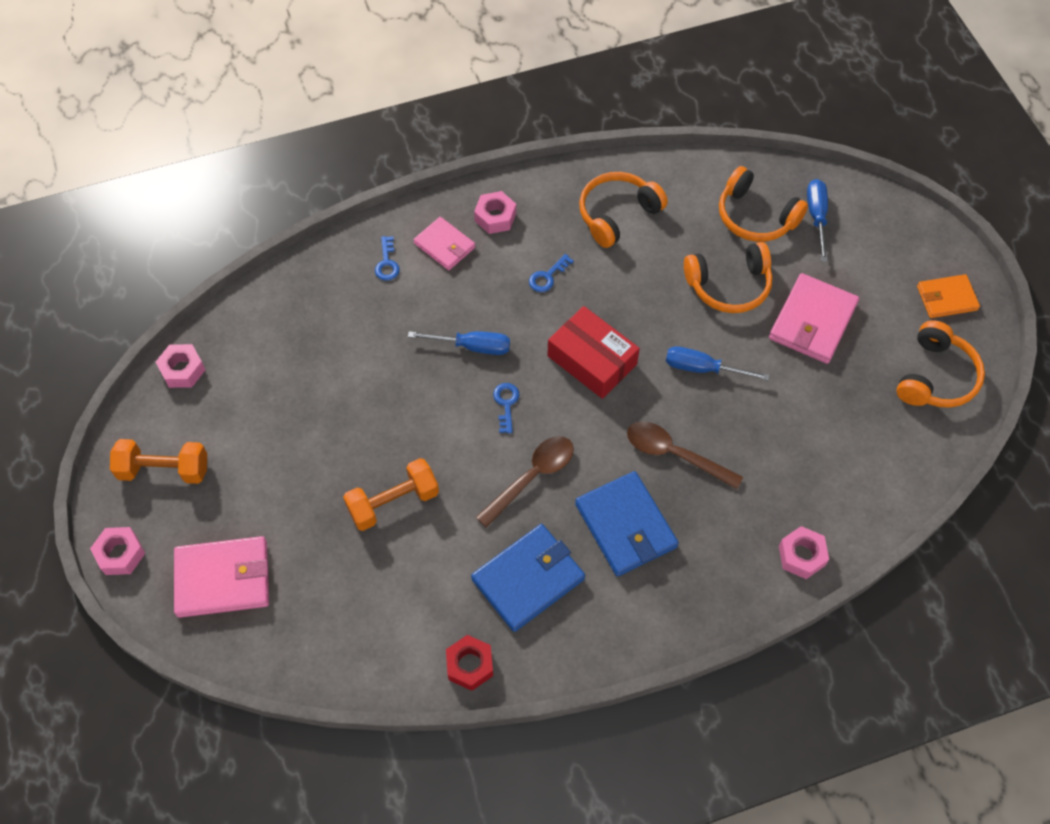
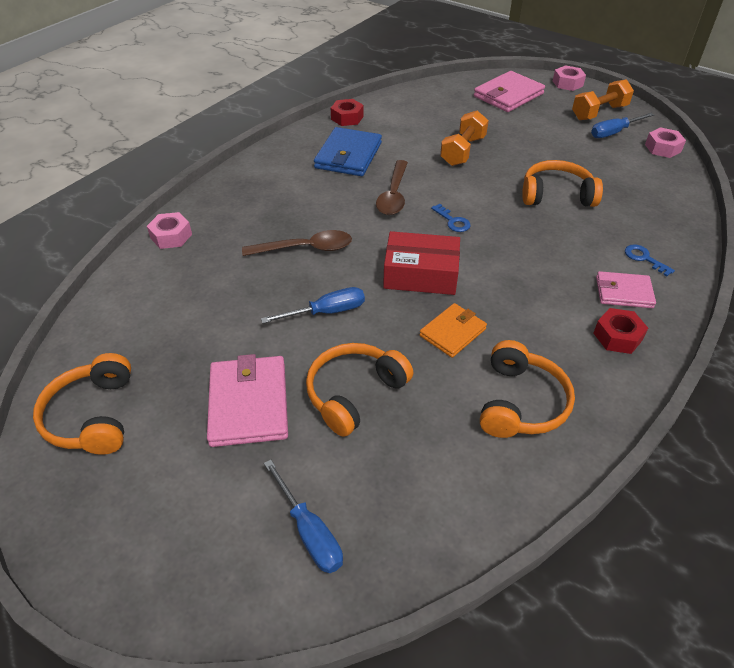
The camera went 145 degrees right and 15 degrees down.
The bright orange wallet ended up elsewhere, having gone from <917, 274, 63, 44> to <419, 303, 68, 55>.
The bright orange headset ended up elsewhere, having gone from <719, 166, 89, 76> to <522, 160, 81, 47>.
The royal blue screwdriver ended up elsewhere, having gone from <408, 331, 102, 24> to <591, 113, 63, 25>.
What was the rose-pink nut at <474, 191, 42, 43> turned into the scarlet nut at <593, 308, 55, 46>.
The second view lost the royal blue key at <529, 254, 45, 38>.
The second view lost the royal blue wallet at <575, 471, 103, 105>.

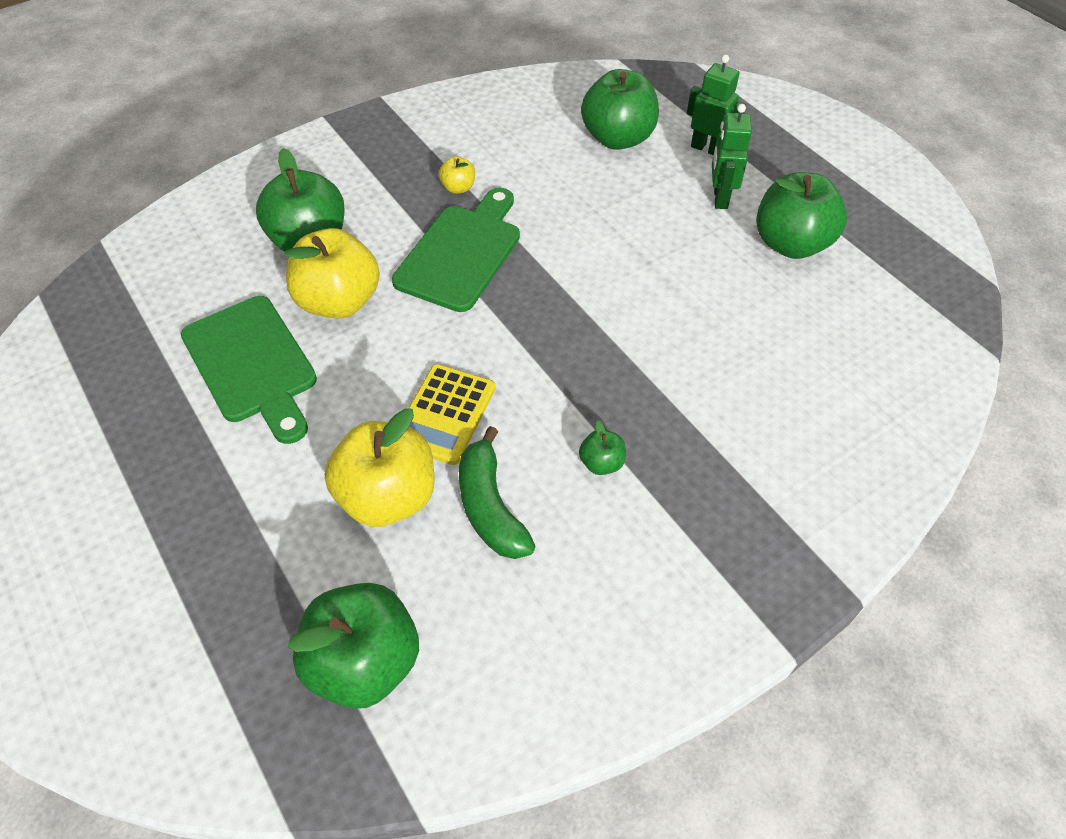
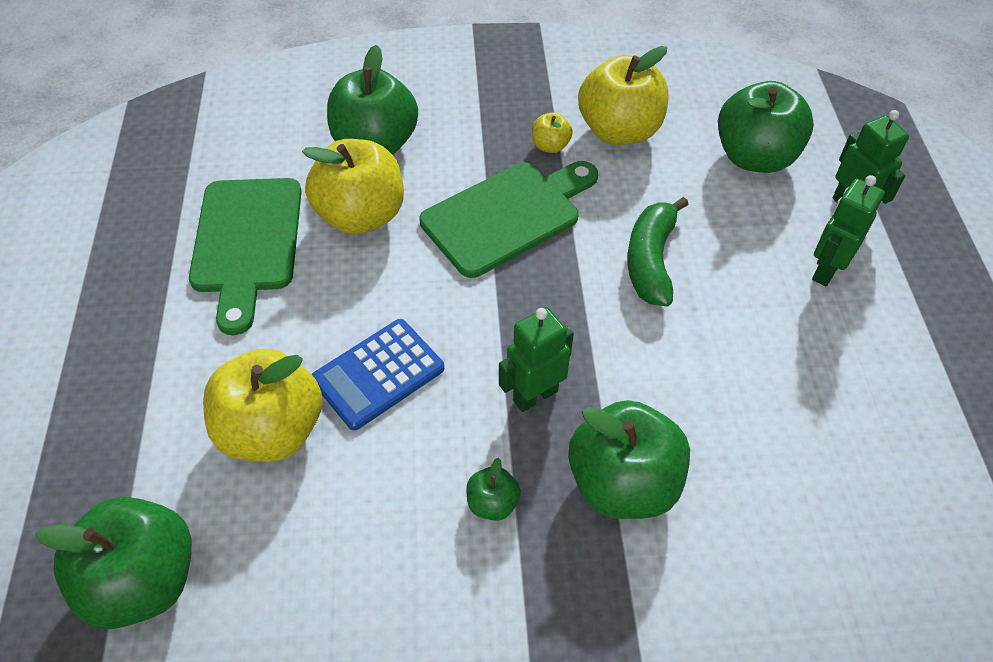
The camera went 30 degrees right and 0 degrees up.
What was the yellow pocket calculator at <408, 364, 88, 101> turned into the royal blue pocket calculator at <311, 319, 133, 111>.
The second view gained the green toy robot at <499, 307, 75, 105>.
The green apple ended up elsewhere, having gone from <756, 172, 91, 87> to <568, 400, 122, 119>.
The second view gained the yellow apple at <578, 46, 90, 99>.
The green banana fruit ended up elsewhere, having gone from <459, 426, 76, 133> to <627, 197, 62, 109>.

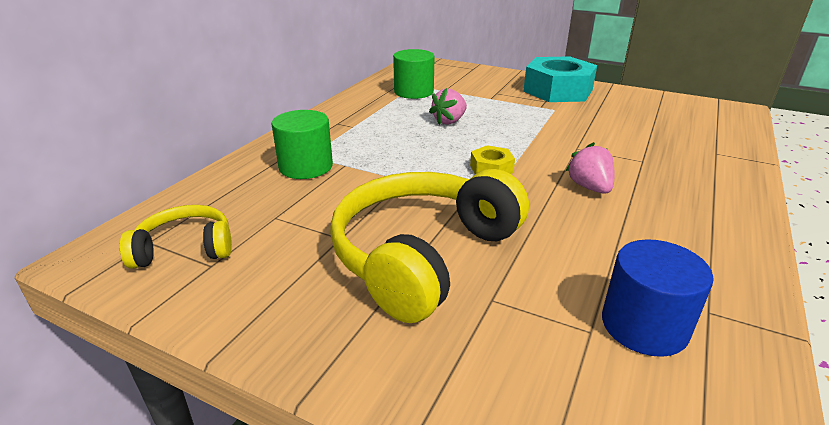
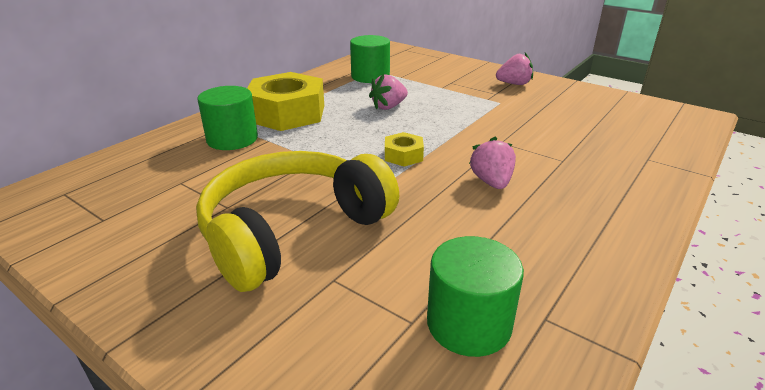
The camera went 10 degrees right and 0 degrees up.
The second view gained the yellow nut at <247, 72, 77, 59>.
What was the royal blue solid cylinder at <602, 239, 112, 118> turned into the green solid cylinder at <427, 236, 97, 121>.
Where the teal nut stood at <523, 56, 74, 46>, the rose-pink berry came to stand at <496, 53, 37, 32>.
The second view lost the yellow headset at <120, 205, 112, 64>.

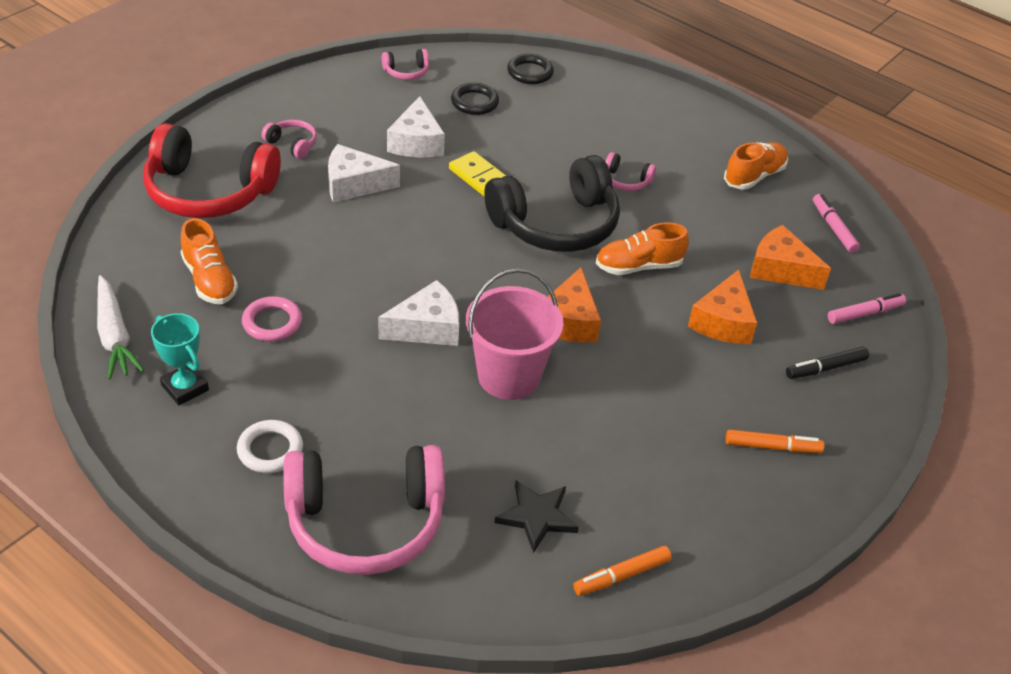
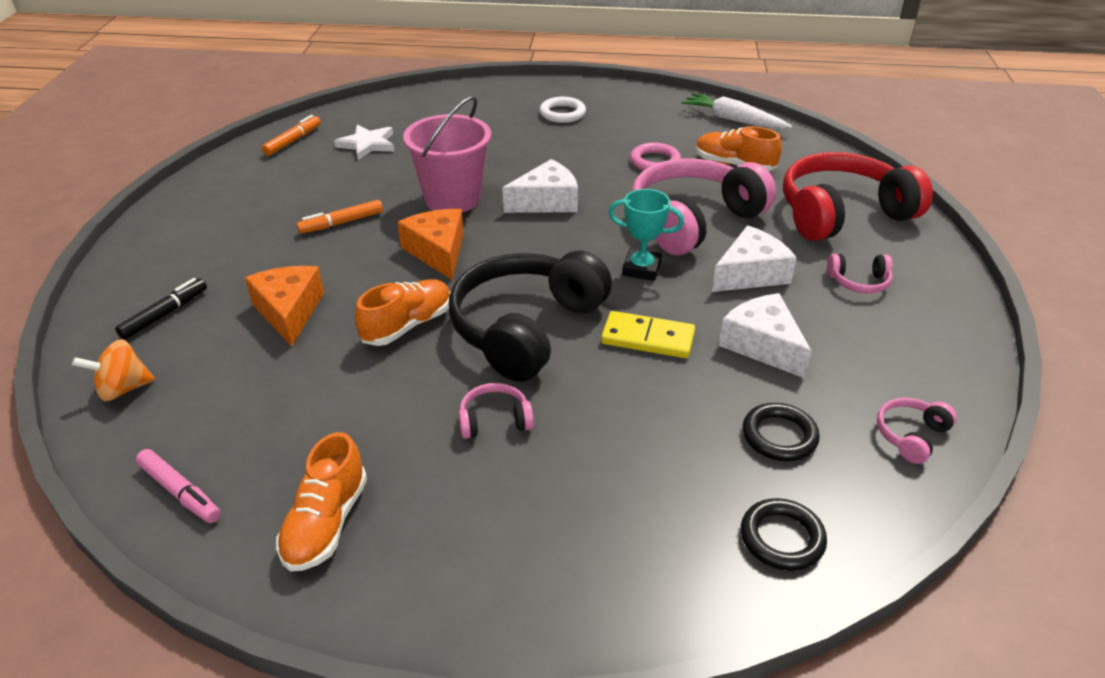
The camera went 150 degrees right and 5 degrees down.
Where the rose-pink marker pen stood at <828, 293, 78, 31>, the bright orange spinning top came to stand at <72, 339, 83, 62>.
The bright orange marker pen ended up elsewhere, having gone from <726, 430, 98, 23> to <297, 200, 86, 34>.
What was the black star shape at <494, 481, 85, 72> turned into the snow-white star shape at <334, 125, 61, 35>.
The snow-white cheese wedge at <378, 280, 81, 66> ended up facing another way, 150 degrees counterclockwise from before.
The teal award cup ended up elsewhere, having gone from <151, 313, 58, 92> to <608, 189, 76, 92>.
The rose-pink headset ended up elsewhere, having gone from <283, 445, 162, 130> to <632, 158, 144, 97>.
The second view lost the bright orange cheese wedge at <750, 225, 81, 65>.

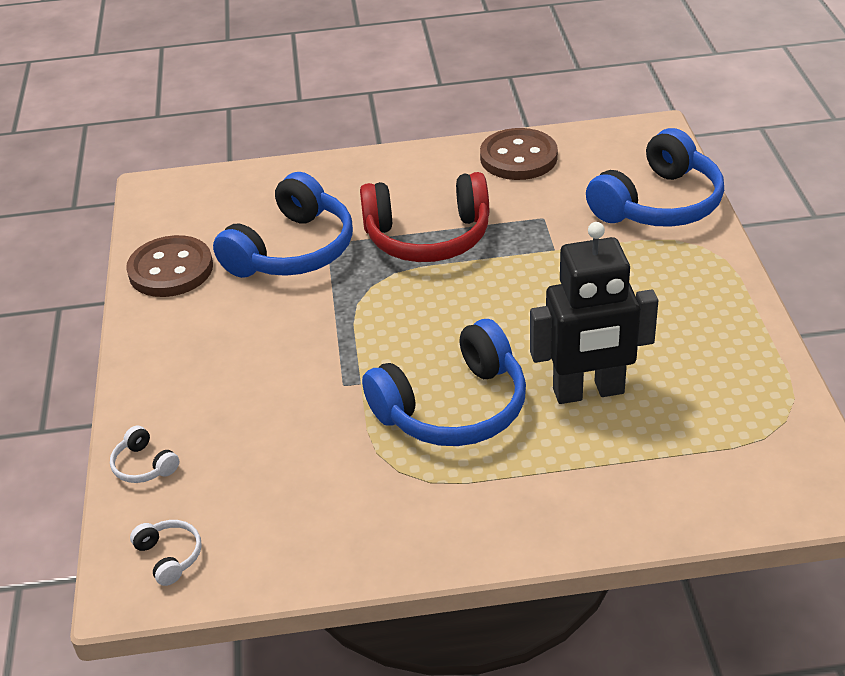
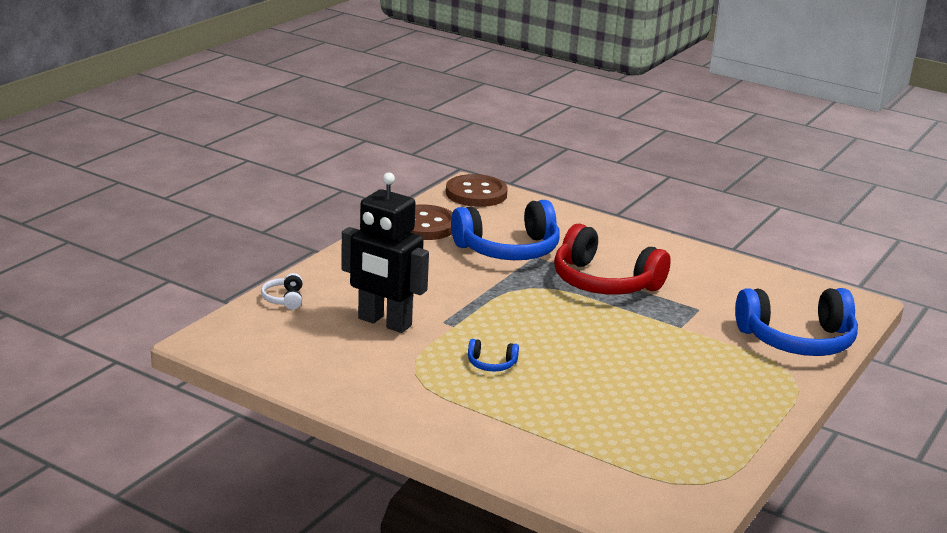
The camera went 35 degrees right and 15 degrees down.
The black toy robot ended up elsewhere, having gone from <530, 222, 128, 182> to <341, 172, 88, 161>.
The dark brown shirt button ended up elsewhere, having gone from <480, 128, 78, 52> to <446, 174, 62, 33>.
The size of the royal blue headset at <362, 319, 164, 127> changed by a factor of 0.42.
The second view lost the snow-white headset at <130, 520, 72, 66>.

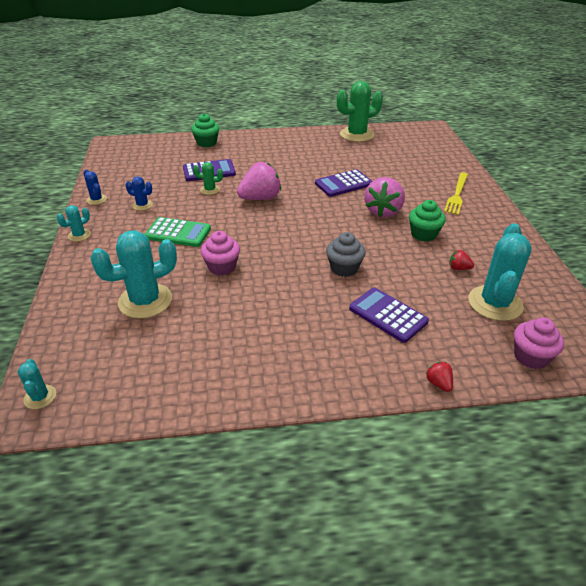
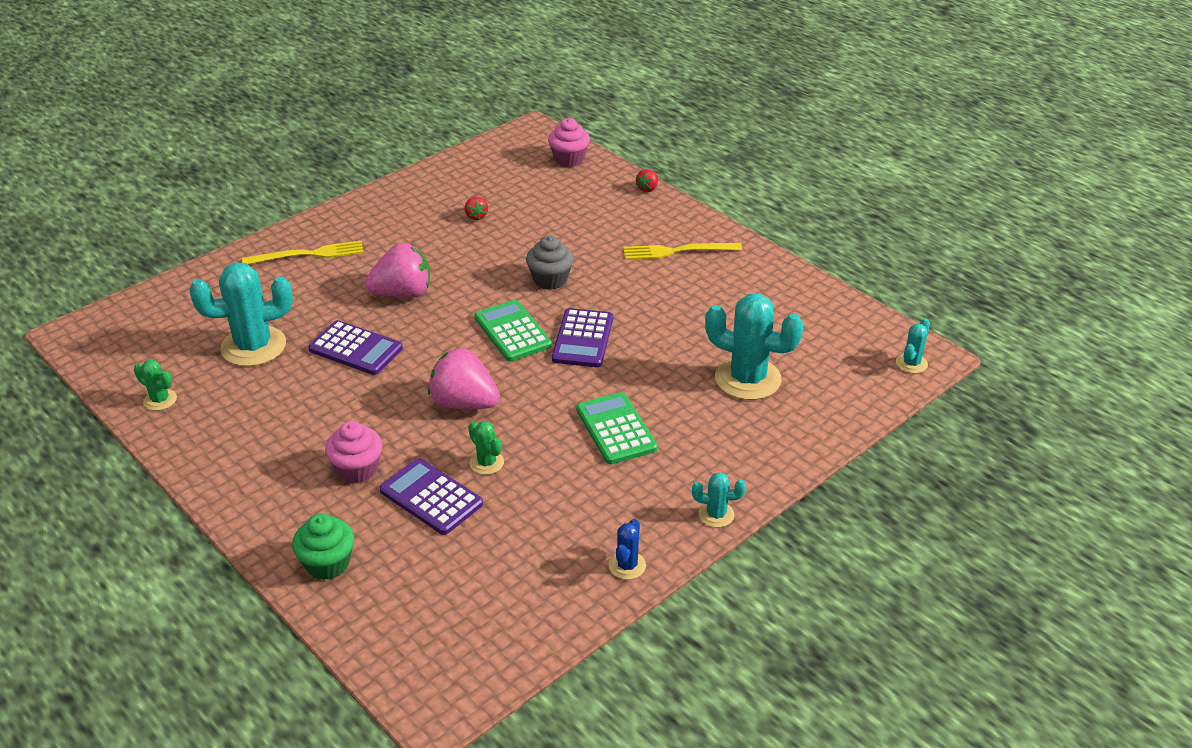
The camera went 125 degrees left and 0 degrees up.
The size of the green prickly plant at <337, 81, 46, 61> changed by a factor of 0.48.
The teal prickly plant ended up elsewhere, having gone from <468, 223, 64, 98> to <189, 262, 104, 105>.
The rose-pink fairy cake ended up elsewhere, having gone from <201, 231, 39, 45> to <325, 421, 57, 62>.
The second view gained the green pocket calculator at <474, 300, 78, 61>.
The purple pocket calculator ended up elsewhere, having gone from <349, 287, 80, 56> to <552, 308, 61, 59>.
The second view gained the yellow fork at <623, 243, 119, 17>.
The second view lost the royal blue prickly plant at <125, 177, 28, 34>.
The second view lost the green fairy cake at <409, 200, 37, 42>.

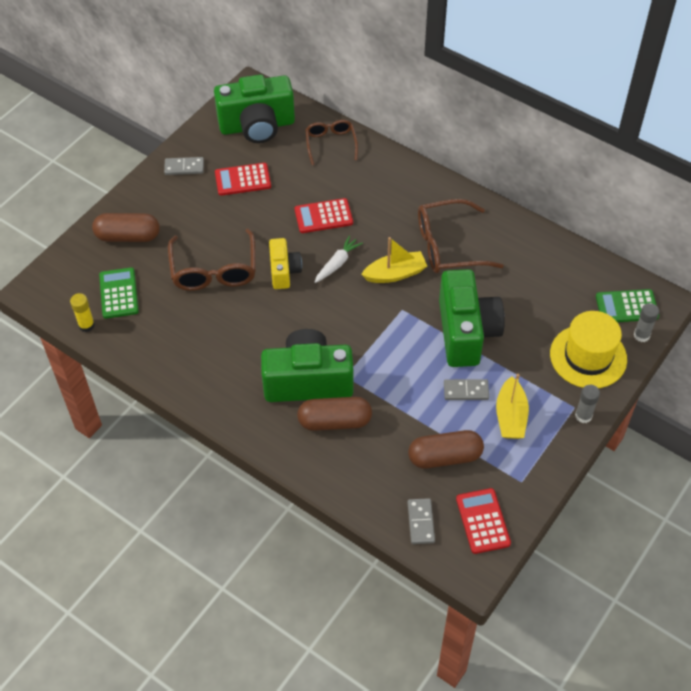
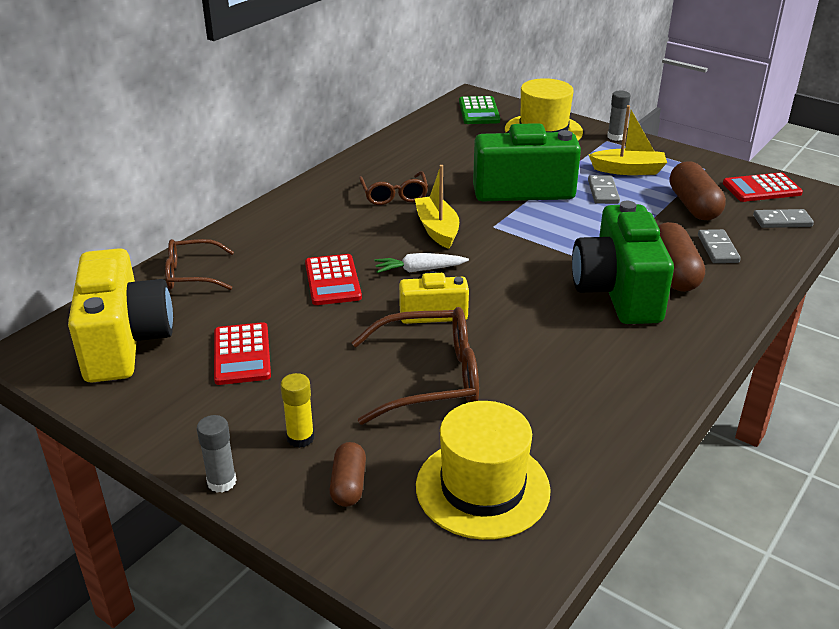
The camera went 90 degrees left and 20 degrees down.
What was the green compact camera at <214, 75, 81, 68> turned into the yellow compact camera at <68, 248, 105, 135>.
The ash-grey stick of glue ended up elsewhere, having gone from <634, 303, 25, 39> to <197, 415, 40, 78>.
The yellow stick of glue ended up elsewhere, having gone from <70, 293, 25, 39> to <281, 373, 33, 75>.
The size of the dark brown pill shape at <92, 213, 68, 29> changed by a factor of 0.61.
The size of the dark brown eyeglasses at <418, 199, 86, 74> changed by a factor of 0.63.
The snow-white root vegetable at <315, 235, 48, 48> ended up facing another way, 45 degrees counterclockwise from before.
Where the green pocket calculator stood at <99, 267, 40, 52>, the yellow top hat came to stand at <416, 401, 135, 139>.
The ash-grey domino piece ended up elsewhere, having gone from <164, 157, 40, 18> to <698, 229, 43, 34>.

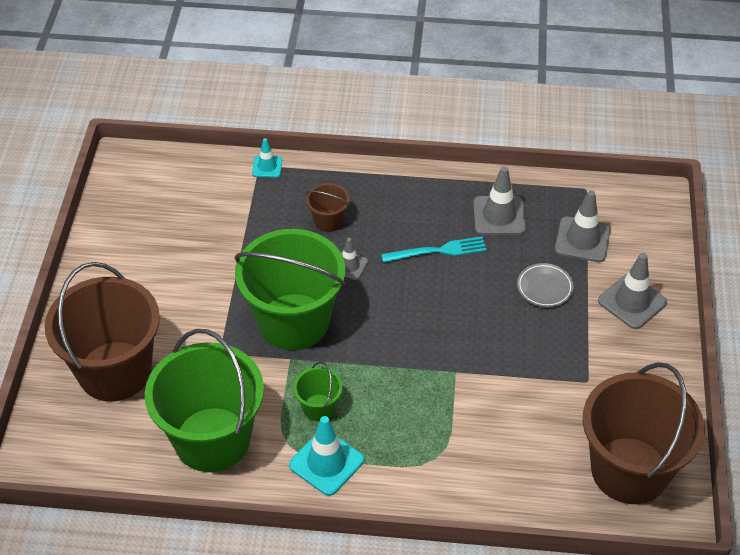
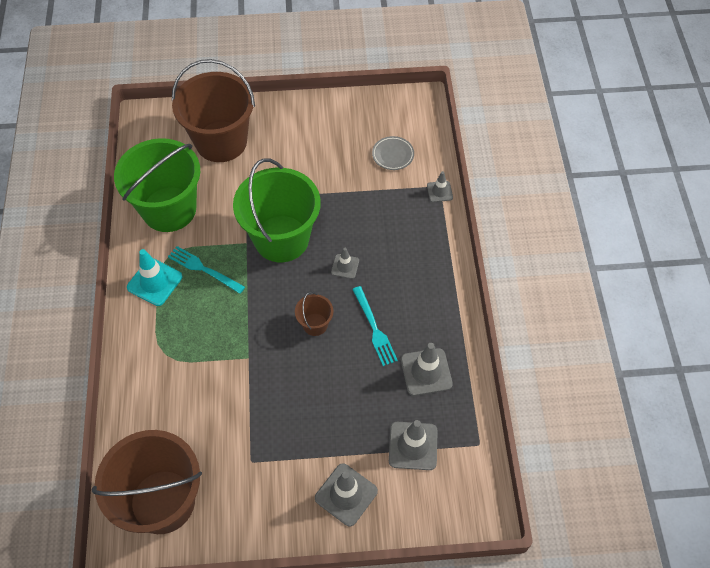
The camera went 80 degrees right and 10 degrees up.
Where the green sand bucket stood at <293, 362, 49, 59>, the teal fork came to stand at <168, 246, 77, 48>.
The dark brown sand bucket ended up elsewhere, having gone from <306, 183, 44, 49> to <295, 291, 38, 45>.
The ash-grey plate ended up elsewhere, having gone from <517, 263, 57, 44> to <372, 136, 42, 34>.
What was the teal road cone at <252, 138, 30, 40> turned into the ash-grey road cone at <427, 171, 26, 31>.

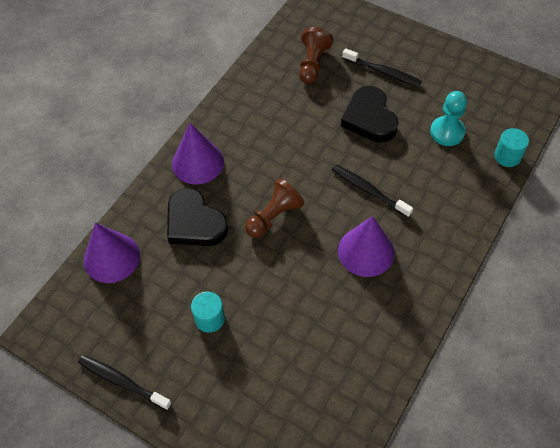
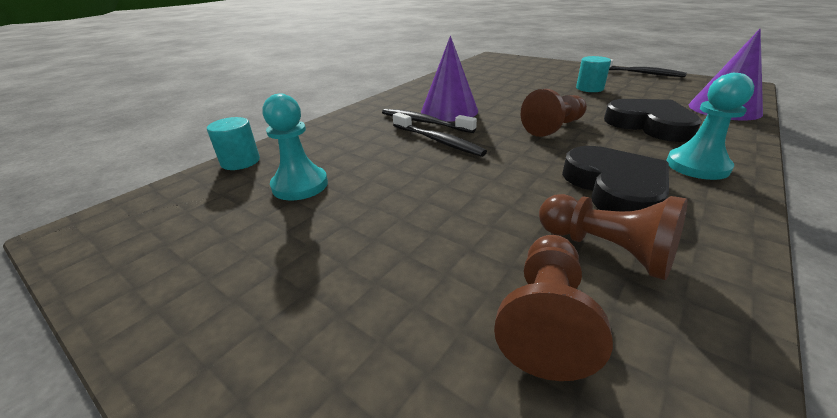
The camera went 175 degrees left and 25 degrees down.
The black tooth brush ended up elsewhere, having gone from <342, 48, 80, 38> to <382, 109, 95, 24>.
The second view gained the dark brown game pawn at <539, 194, 149, 86>.
The black love heart ended up elsewhere, having gone from <341, 86, 57, 57> to <562, 146, 107, 65>.
Where the purple cone stood at <172, 123, 52, 62>, the teal game pawn came to stand at <666, 73, 88, 107>.

